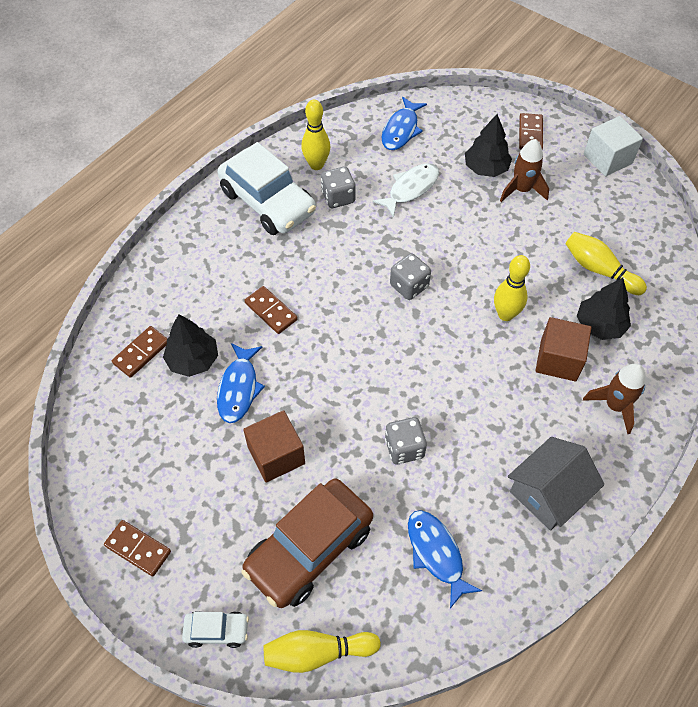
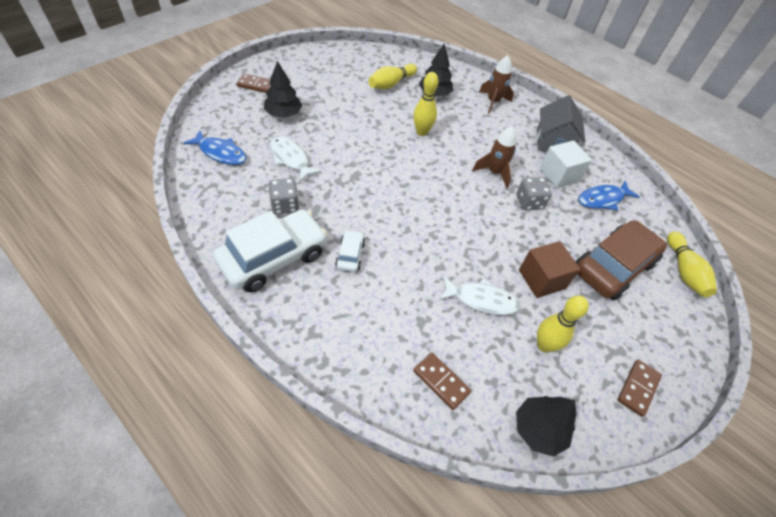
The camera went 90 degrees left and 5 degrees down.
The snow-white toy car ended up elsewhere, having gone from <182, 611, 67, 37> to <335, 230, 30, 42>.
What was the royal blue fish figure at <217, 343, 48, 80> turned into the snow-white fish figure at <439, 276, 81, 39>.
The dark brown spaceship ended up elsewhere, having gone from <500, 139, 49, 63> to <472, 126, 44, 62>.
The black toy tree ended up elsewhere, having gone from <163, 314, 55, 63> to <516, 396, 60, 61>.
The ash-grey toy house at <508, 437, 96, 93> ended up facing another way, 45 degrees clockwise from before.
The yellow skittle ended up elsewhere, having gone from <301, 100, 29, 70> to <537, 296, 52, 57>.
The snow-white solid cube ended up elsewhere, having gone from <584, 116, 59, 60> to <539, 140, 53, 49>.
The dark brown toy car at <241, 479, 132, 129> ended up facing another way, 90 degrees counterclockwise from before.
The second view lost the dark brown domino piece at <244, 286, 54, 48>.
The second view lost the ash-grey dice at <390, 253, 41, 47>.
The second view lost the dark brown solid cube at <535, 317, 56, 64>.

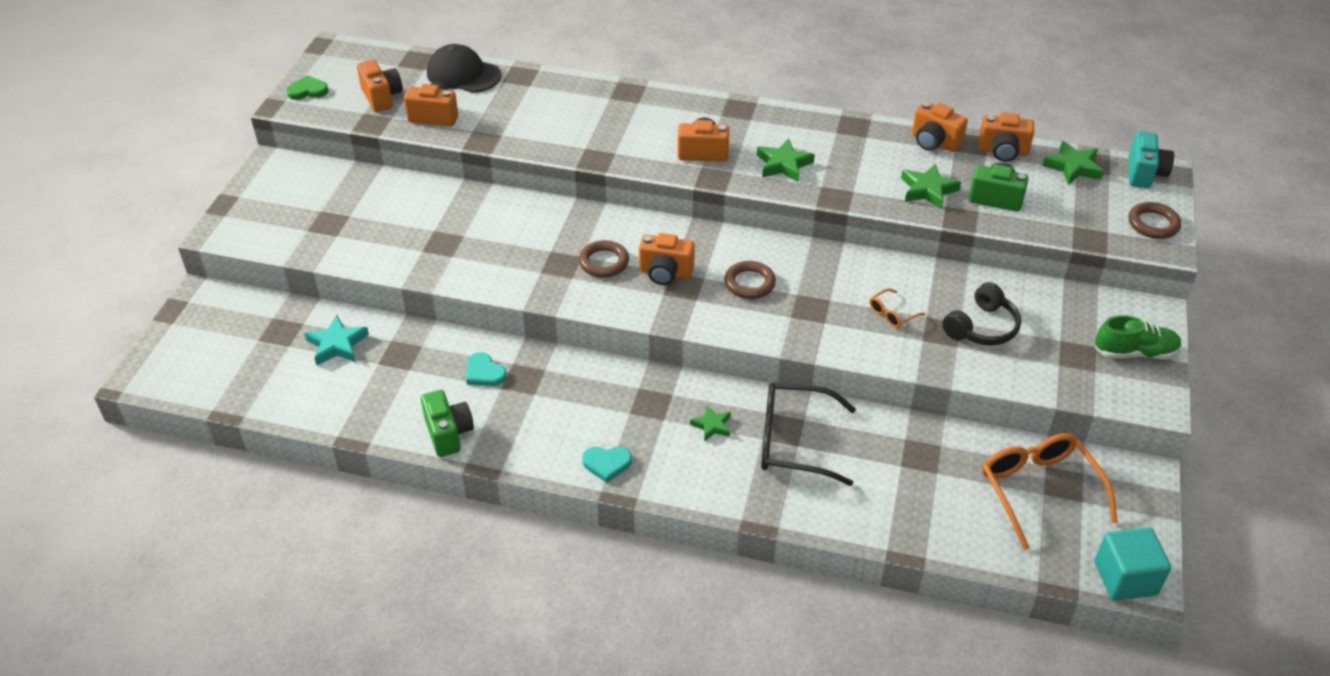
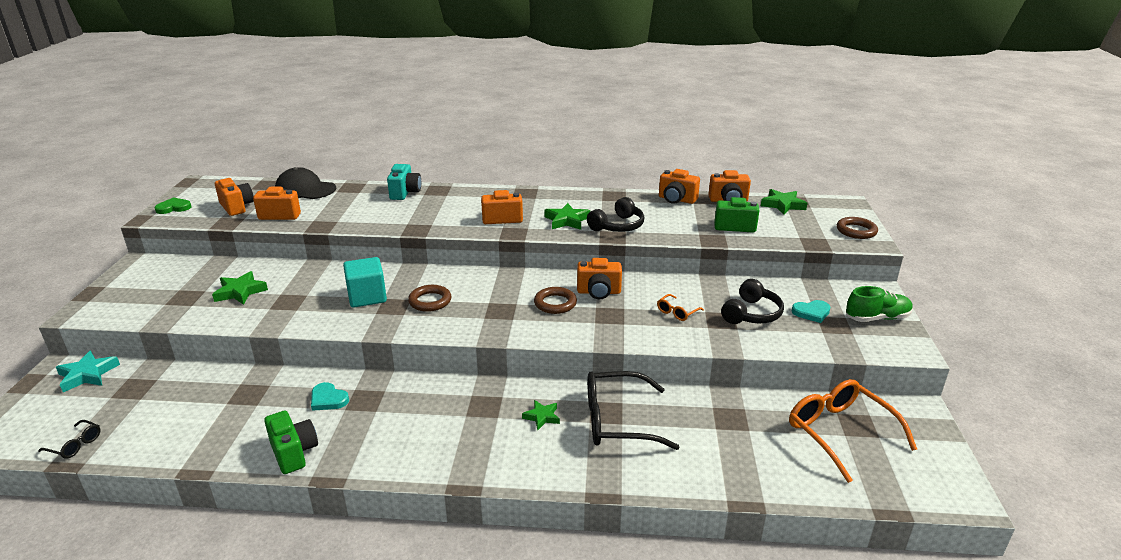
The camera went 10 degrees left and 15 degrees down.
The second view gained the black eyeglasses at <38, 420, 63, 38>.
The teal star shape ended up elsewhere, having gone from <304, 315, 65, 51> to <56, 351, 64, 41>.
The green star shape ended up elsewhere, having gone from <901, 164, 60, 46> to <212, 271, 56, 34>.
The teal solid cube ended up elsewhere, having gone from <1094, 527, 77, 74> to <343, 257, 44, 50>.
The teal compact camera ended up elsewhere, having gone from <1129, 131, 45, 57> to <387, 164, 34, 36>.
The bright orange compact camera ended up elsewhere, having gone from <639, 233, 56, 52> to <577, 258, 45, 42>.
The second view gained the black headset at <587, 197, 57, 35>.
The teal love heart ended up elsewhere, having gone from <582, 446, 50, 37> to <792, 300, 38, 23>.

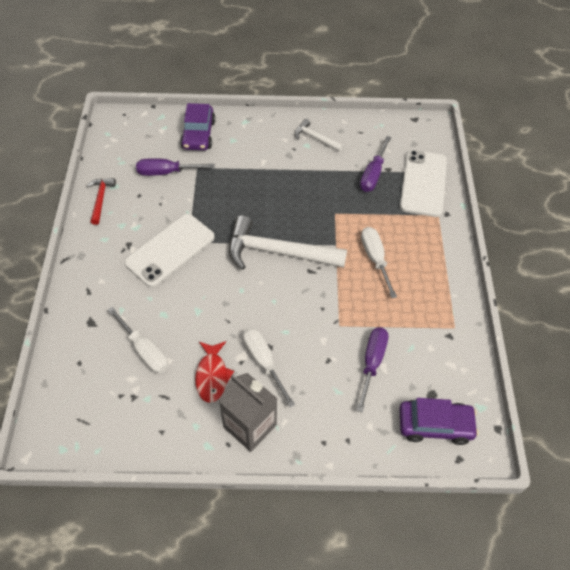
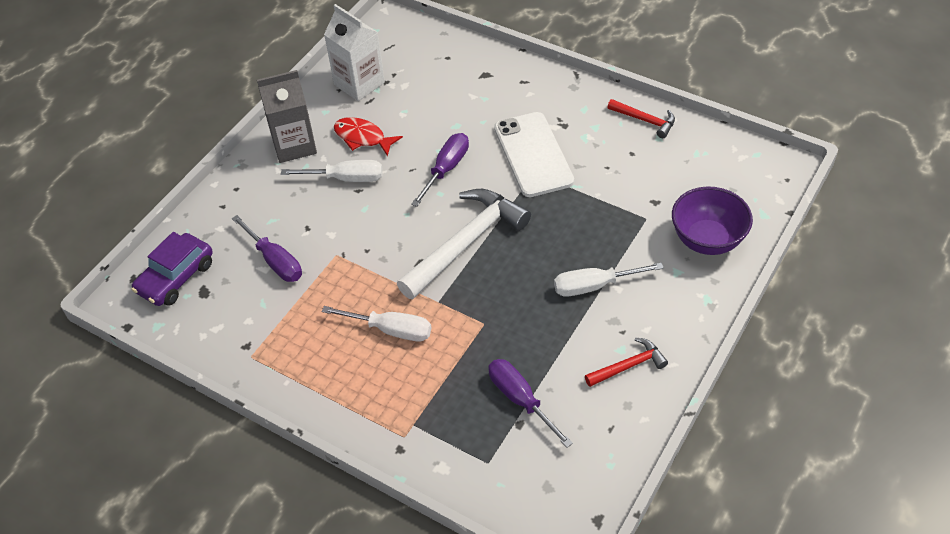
The camera went 125 degrees right and 5 degrees down.
The second view gained the snow-white juice carton at <324, 4, 61, 97>.
The purple screwdriver ended up elsewhere, having gone from <136, 158, 78, 18> to <411, 133, 58, 74>.
The snow-white screwdriver ended up elsewhere, having gone from <108, 307, 60, 67> to <554, 263, 110, 34>.
What was the snow-white carpenter's hammer at <295, 119, 48, 33> turned into the scarlet carpenter's hammer at <585, 337, 83, 50>.
Where the purple toy car stood at <180, 103, 35, 47>, the purple bowl came to stand at <672, 186, 81, 69>.
The second view lost the snow-white mobile phone at <400, 150, 47, 67>.

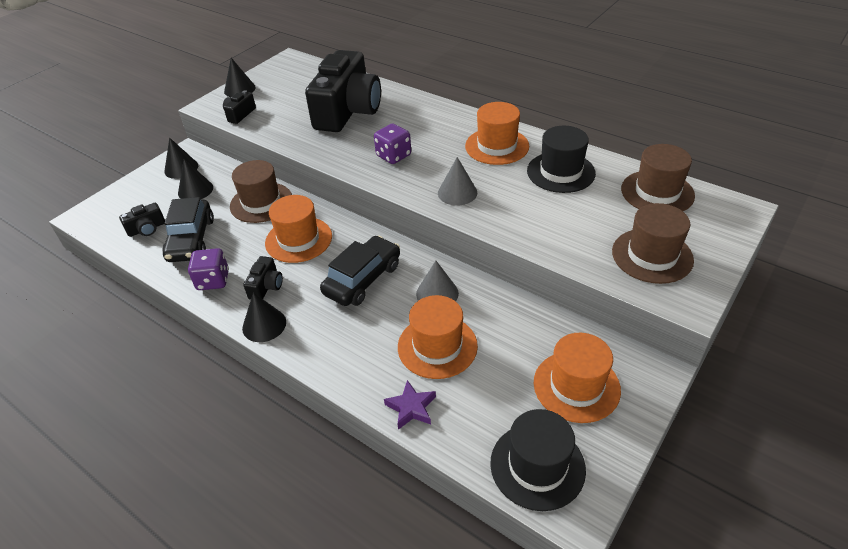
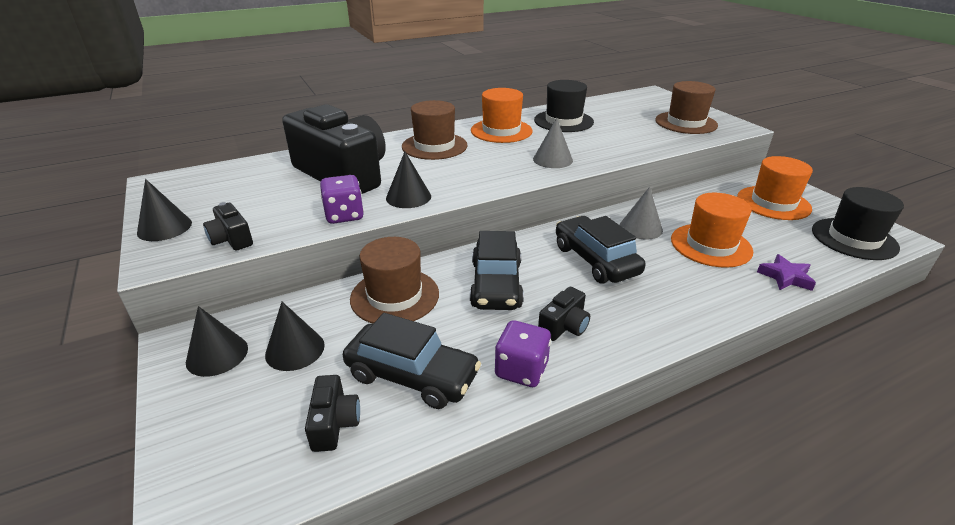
The camera went 65 degrees left and 10 degrees down.
The purple dice ended up elsewhere, having gone from <374, 123, 37, 41> to <320, 175, 44, 49>.
The black cone ended up elsewhere, having gone from <242, 293, 44, 49> to <386, 152, 45, 56>.
The dark brown top hat ended up elsewhere, having gone from <621, 144, 74, 67> to <402, 100, 66, 60>.
Where the bright orange top hat stood at <265, 195, 67, 68>, the black toy car came to stand at <470, 231, 54, 79>.
The black compact camera at <243, 256, 40, 44> ended up facing another way, 90 degrees clockwise from before.

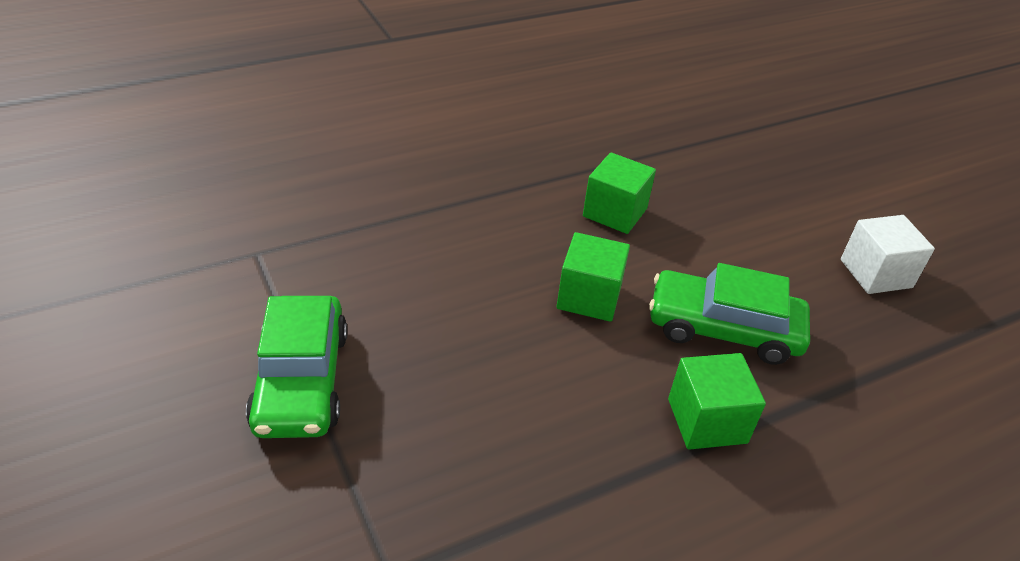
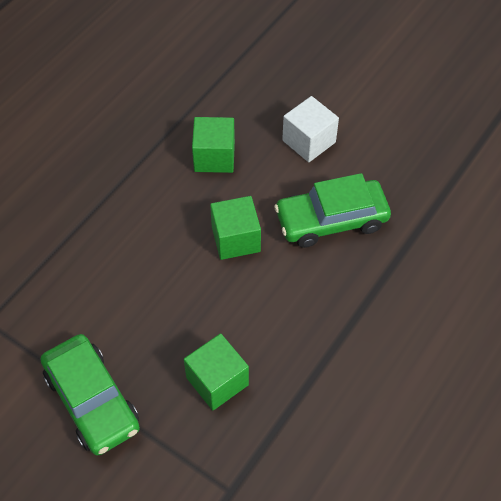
The camera went 25 degrees left and 15 degrees up.
The green solid cube ended up elsewhere, having gone from <668, 353, 98, 97> to <184, 333, 65, 77>.
The snow-white solid cube ended up elsewhere, having gone from <841, 215, 94, 79> to <282, 96, 57, 66>.

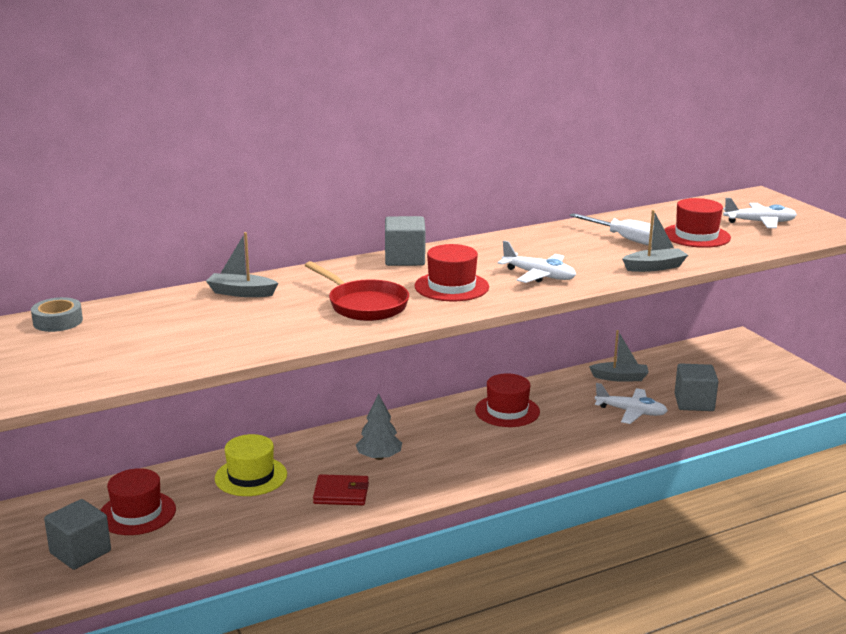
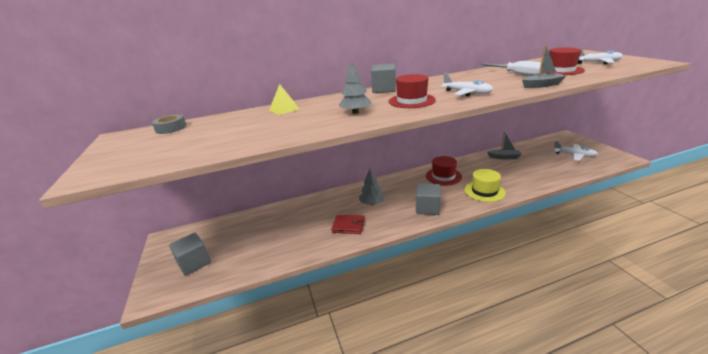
The camera went 10 degrees right and 5 degrees up.
Where the ash-grey boat stood at <206, 232, 72, 65>, the yellow pyramid came to stand at <269, 84, 31, 31>.
Where the scarlet pan stood at <305, 261, 104, 60>, the ash-grey toy tree came to stand at <338, 60, 34, 54>.
The ash-grey solid cube ended up elsewhere, having gone from <674, 363, 44, 48> to <416, 184, 25, 31>.
The yellow top hat ended up elsewhere, having gone from <215, 434, 72, 62> to <465, 169, 41, 33>.
The snow-white toy plane ended up elsewhere, having gone from <595, 383, 73, 41> to <553, 141, 45, 20>.
The second view lost the scarlet top hat at <100, 468, 76, 67>.

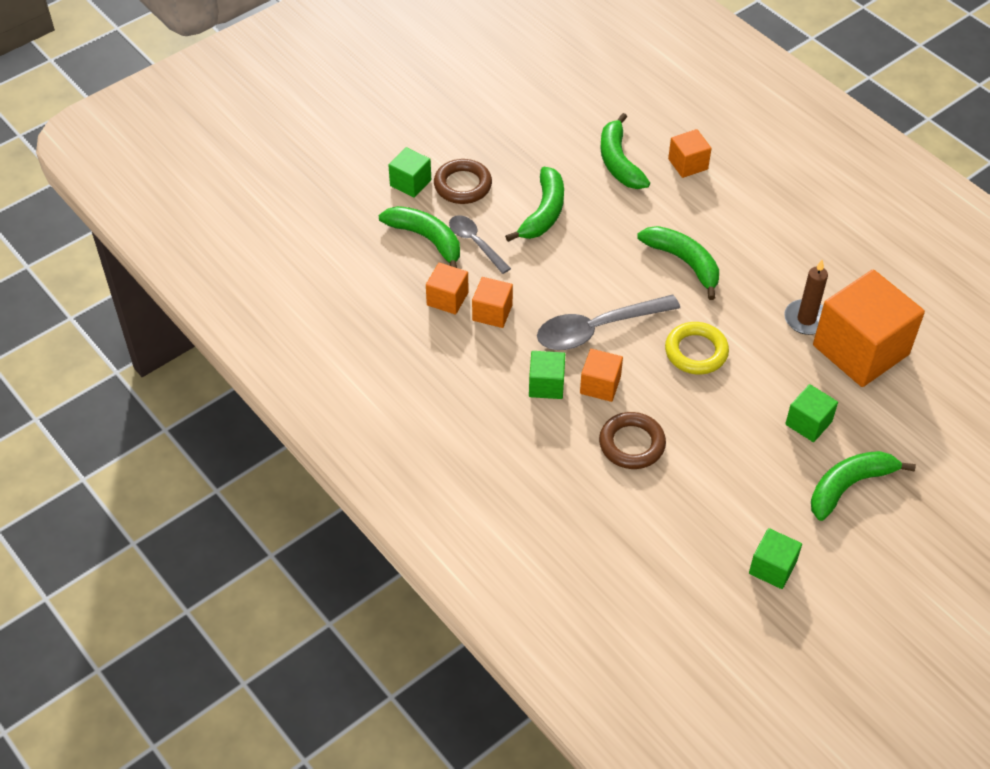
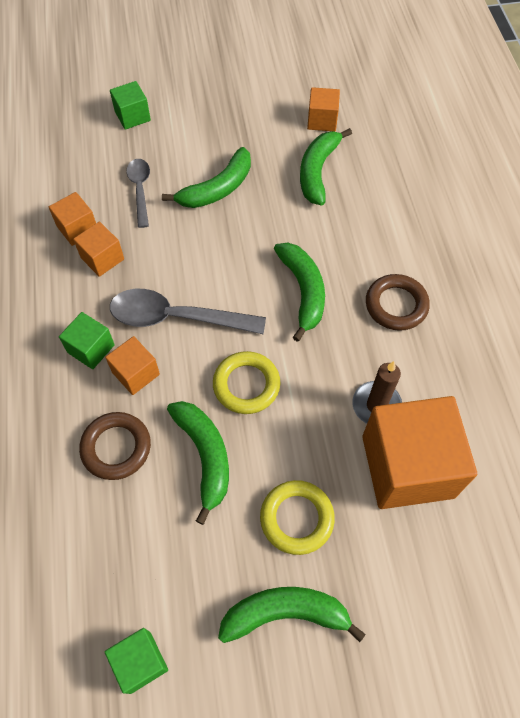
The camera went 30 degrees right and 10 degrees up.
The green banana fruit ended up elsewhere, having gone from <379, 206, 81, 62> to <167, 401, 62, 124>.
Where the green solid cube stood at <785, 384, 53, 58>, the yellow ring came to stand at <260, 480, 75, 75>.
The bright orange solid cube ended up elsewhere, having gone from <668, 129, 44, 49> to <307, 87, 33, 45>.
The dark brown ring ended up elsewhere, having gone from <434, 159, 58, 45> to <366, 274, 64, 57>.

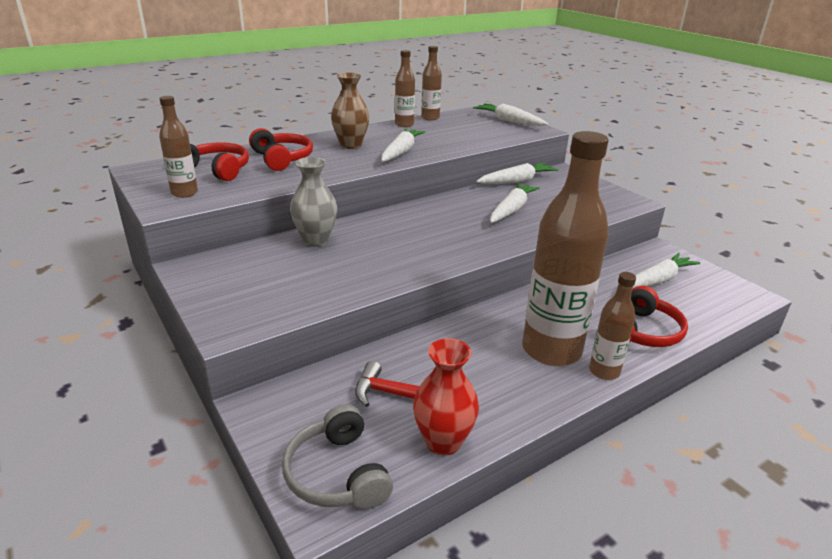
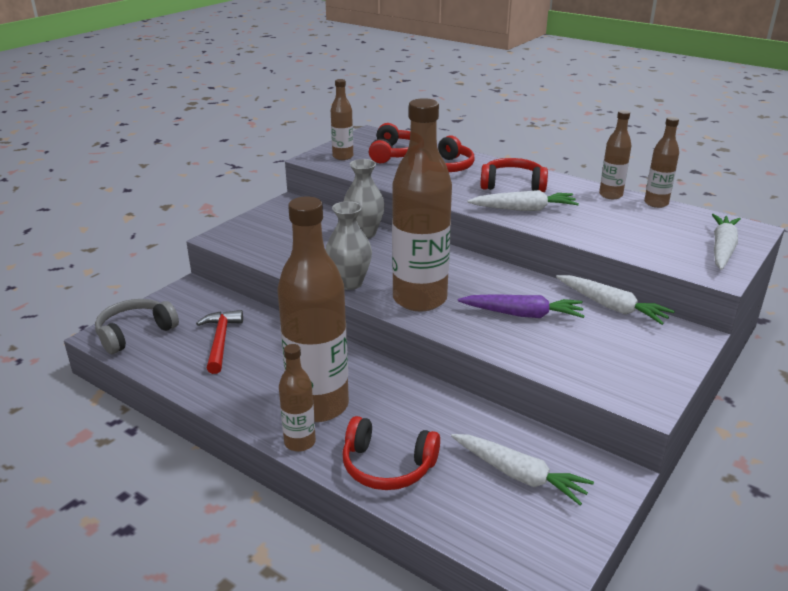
The camera went 70 degrees right and 0 degrees up.
The second view gained the ash-grey flower vase at <326, 201, 46, 89>.
The second view gained the dark brown bottle at <392, 98, 60, 213>.
What was the snow-white root vegetable at <490, 183, 50, 40> turned into the purple root vegetable at <458, 294, 126, 24>.
Where the dark brown flower vase stood at <331, 73, 38, 76>, the scarlet headset came to stand at <480, 158, 68, 34>.
The second view lost the scarlet flower vase at <413, 338, 66, 117>.

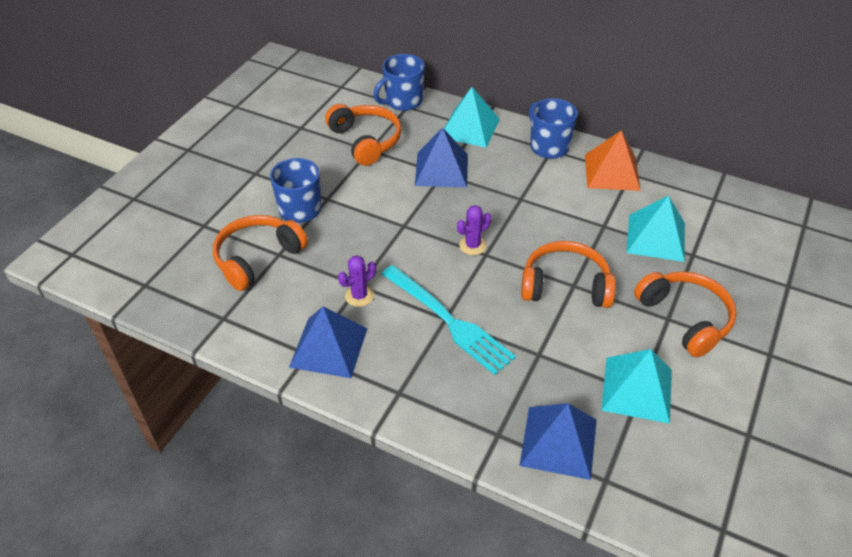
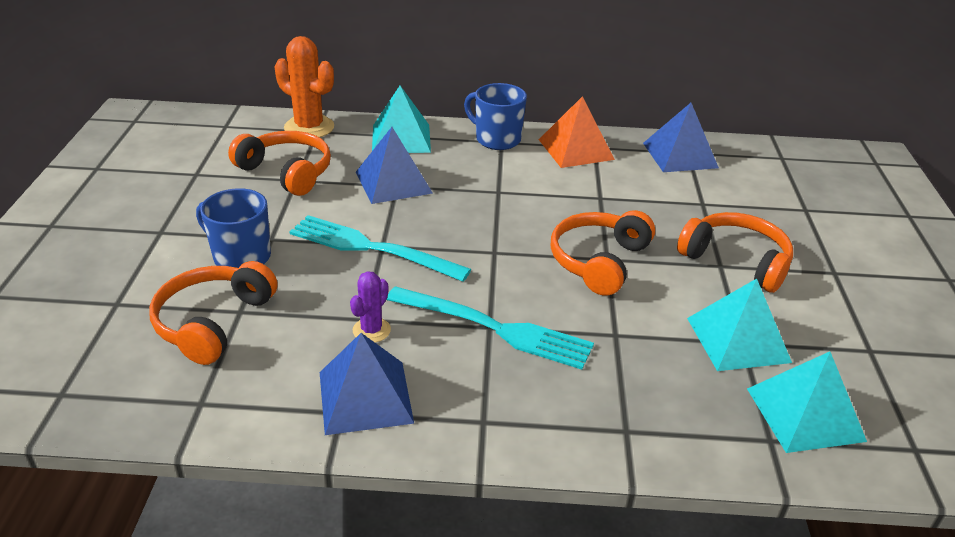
The camera went 25 degrees left and 10 degrees down.
Where the royal blue mug stood at <373, 54, 52, 57>, the bright orange prickly plant came to stand at <275, 36, 59, 102>.
The second view gained the teal fork at <289, 215, 182, 67>.
The bright orange headset at <521, 241, 95, 67> ended up facing another way, 45 degrees counterclockwise from before.
The royal blue pyramid ended up elsewhere, having gone from <520, 403, 77, 77> to <643, 103, 76, 69>.
The teal pyramid ended up elsewhere, having gone from <626, 195, 59, 67> to <747, 352, 120, 101>.
The second view lost the purple prickly plant at <457, 205, 34, 50>.

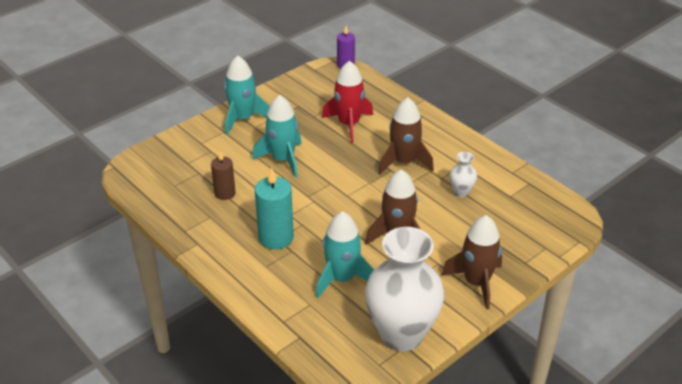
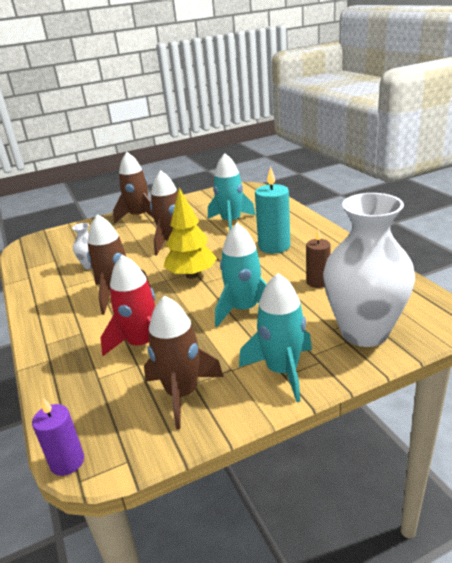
The camera went 160 degrees left and 10 degrees down.
The second view gained the dark brown spaceship at <144, 296, 80, 134>.
The second view gained the yellow toy tree at <164, 188, 53, 91>.
The snow-white flower vase ended up elsewhere, having gone from <365, 227, 79, 125> to <323, 193, 92, 154>.

